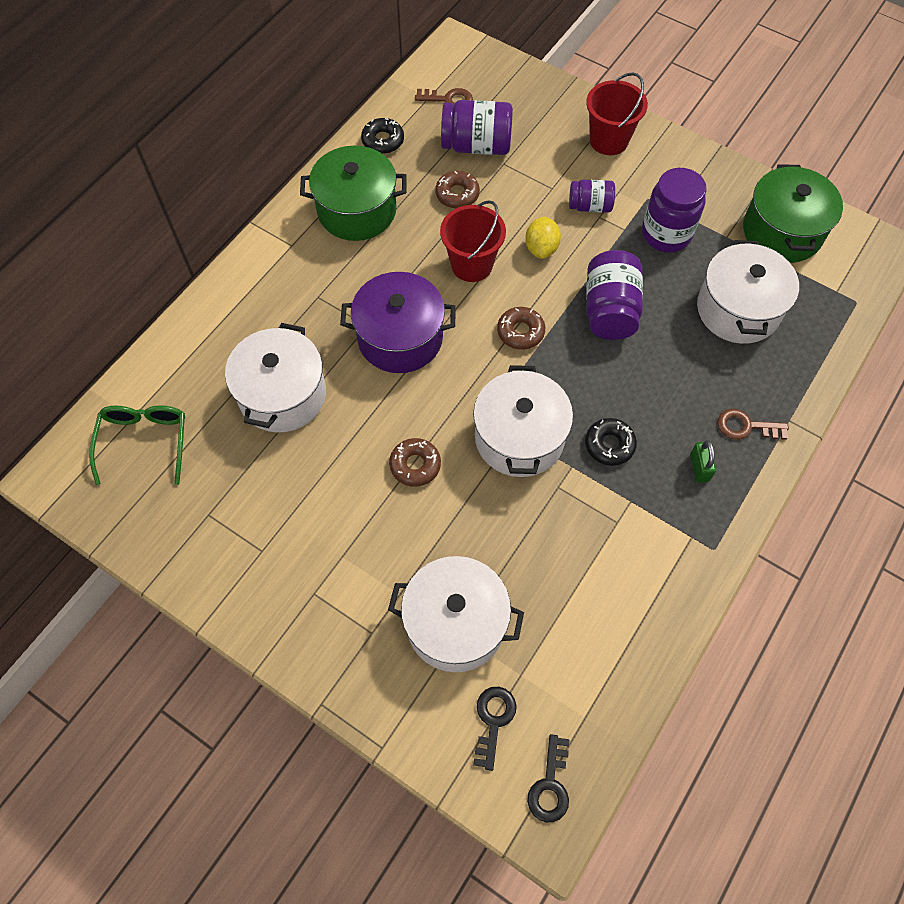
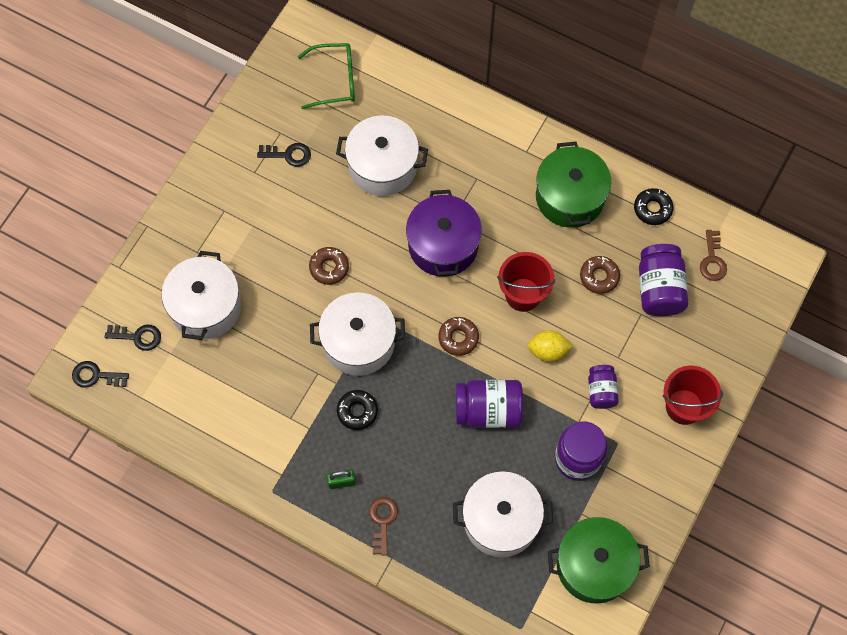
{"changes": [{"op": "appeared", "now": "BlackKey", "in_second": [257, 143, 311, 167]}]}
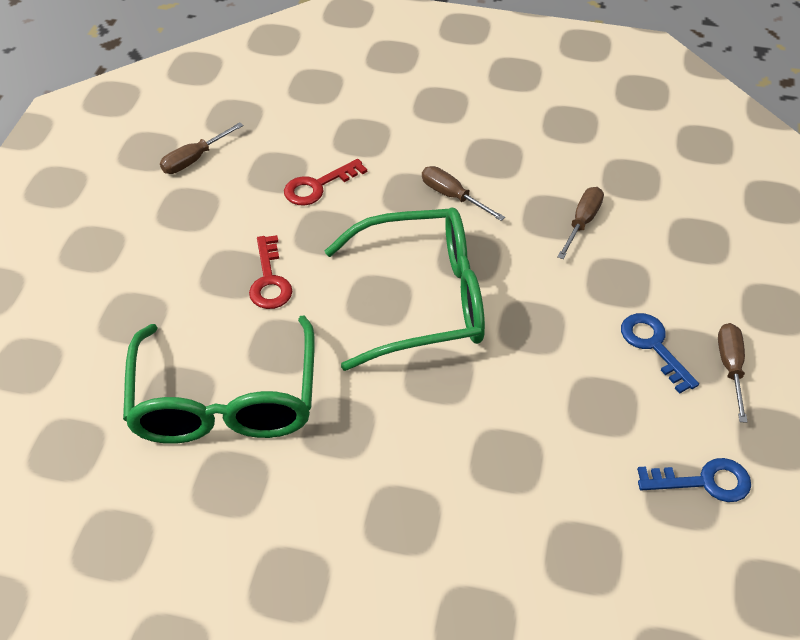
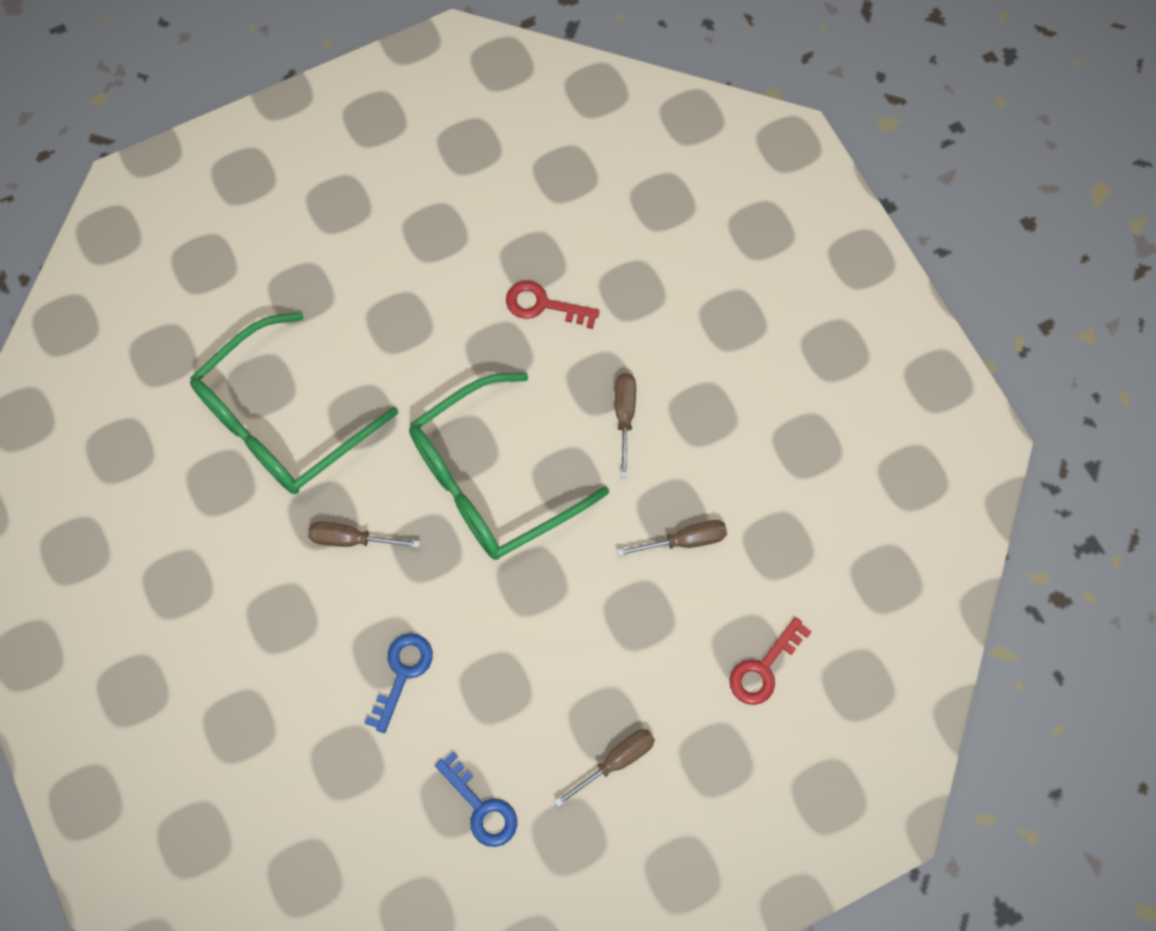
{"changes": [{"op": "relocated", "was": "BrownScrewdriver", "in_first": [160, 122, 243, 174], "in_second": [308, 522, 420, 548]}, {"op": "spun", "was": "GreenGlasses", "in_first": [325, 207, 485, 371], "in_second": [409, 373, 609, 560], "clockwise": 105}, {"op": "relocated", "was": "RedKey", "in_first": [249, 235, 292, 309], "in_second": [730, 617, 812, 705]}, {"op": "relocated", "was": "BlueKey", "in_first": [621, 313, 699, 394], "in_second": [365, 633, 433, 733]}]}
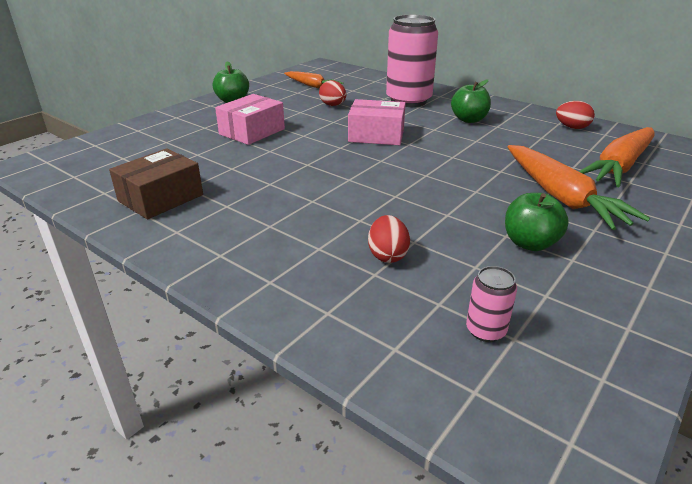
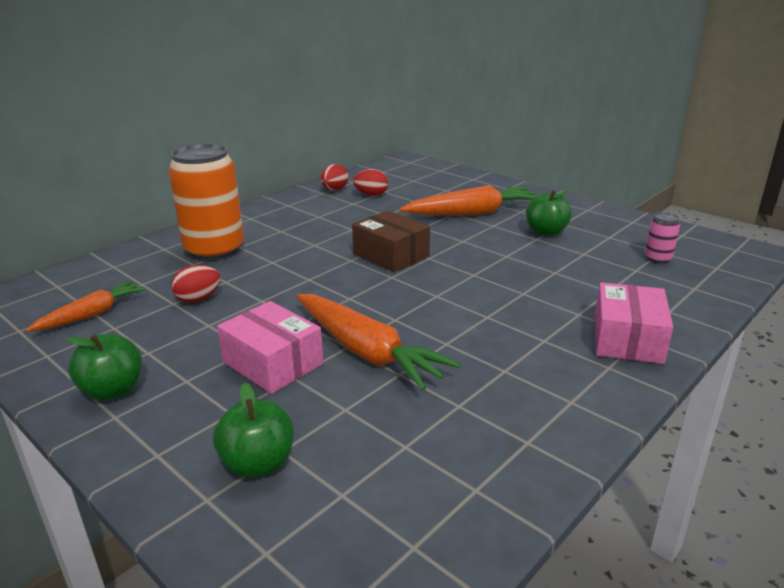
{"changes": [{"op": "colour", "was": "PinkCan", "now": "OrangeCan", "in_first": [386, 15, 438, 107], "in_second": [168, 144, 244, 261]}, {"op": "relocated", "was": "GreenApple", "in_first": [451, 79, 491, 123], "in_second": [213, 382, 294, 478]}, {"op": "relocated", "was": "PinkBox", "in_first": [348, 99, 406, 145], "in_second": [594, 282, 673, 364]}, {"op": "relocated", "was": "OrangeCarrot", "in_first": [579, 127, 655, 187], "in_second": [296, 294, 460, 390]}, {"op": "relocated", "was": "BrownBox", "in_first": [109, 148, 203, 219], "in_second": [352, 211, 430, 272]}, {"op": "relocated", "was": "RedEgg", "in_first": [368, 215, 410, 263], "in_second": [353, 169, 388, 196]}]}
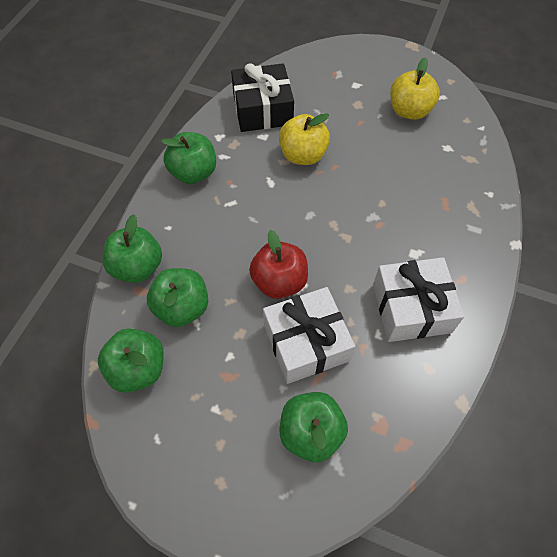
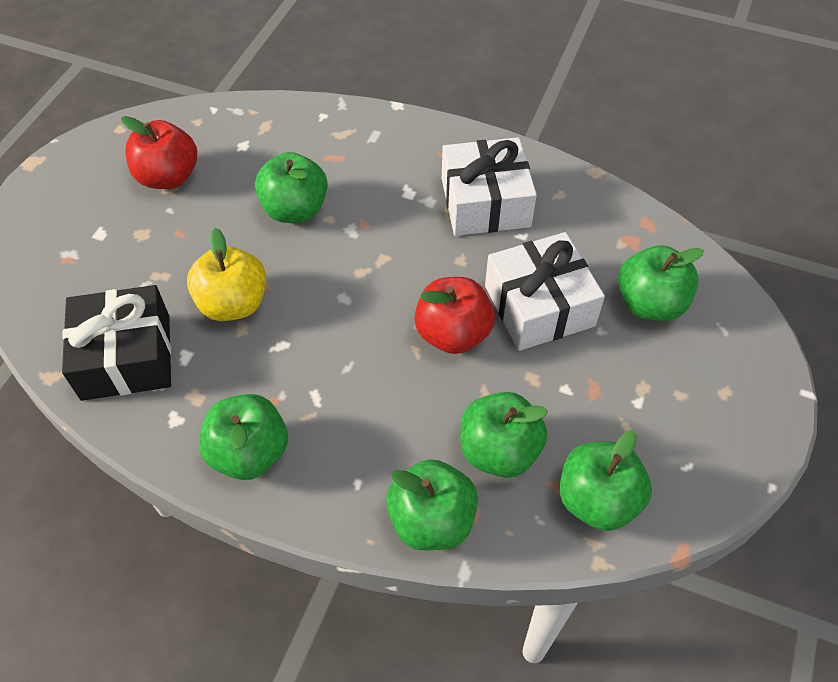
{"changes": [{"op": "colour", "was": "YellowApple", "now": "RedApple", "in_first": [390, 57, 440, 120], "in_second": [121, 116, 197, 189]}, {"op": "appeared", "now": "GreenApple", "in_second": [255, 152, 328, 223]}]}
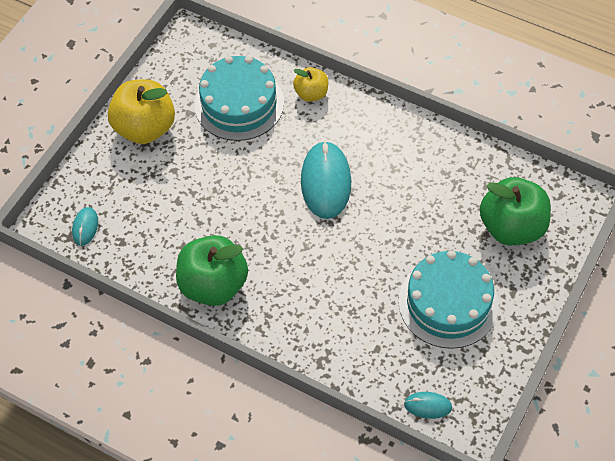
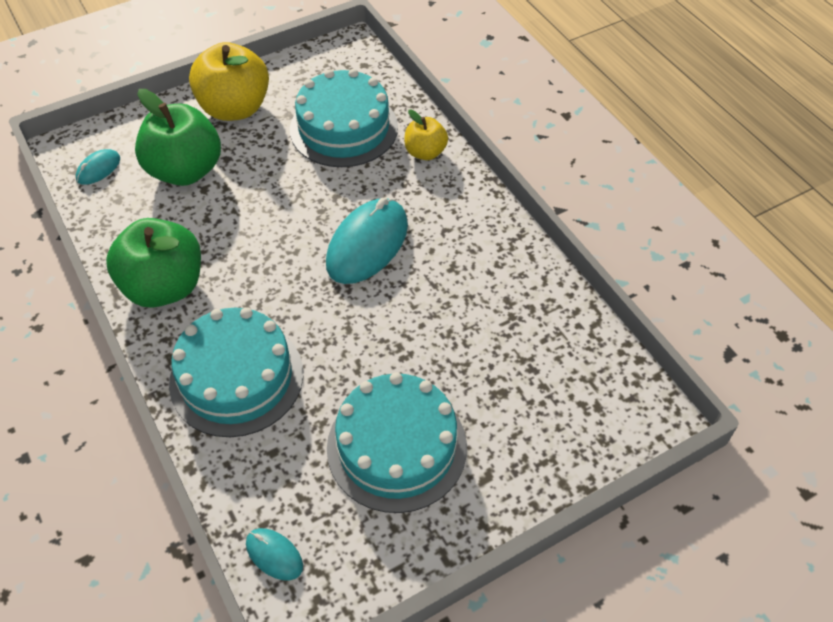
{"changes": [{"op": "relocated", "was": "GreenApple", "in_first": [480, 177, 551, 246], "in_second": [135, 89, 221, 186]}, {"op": "appeared", "now": "TurquoiseCake", "in_second": [169, 307, 303, 437]}]}
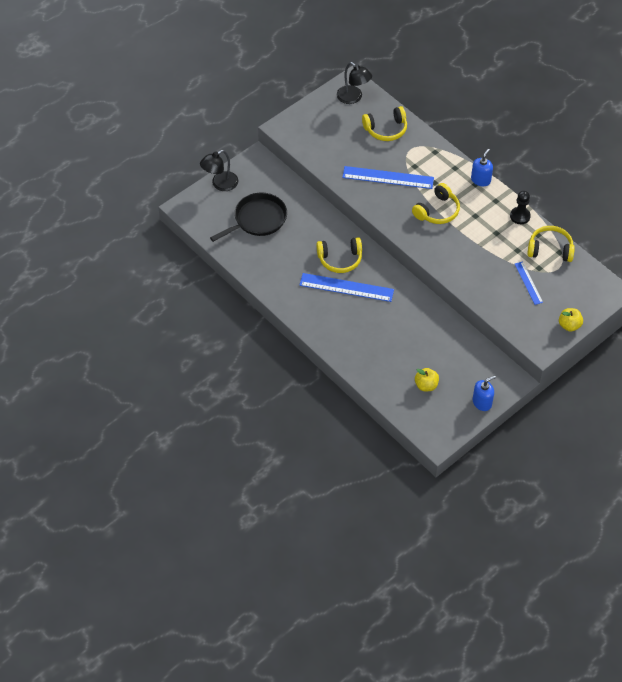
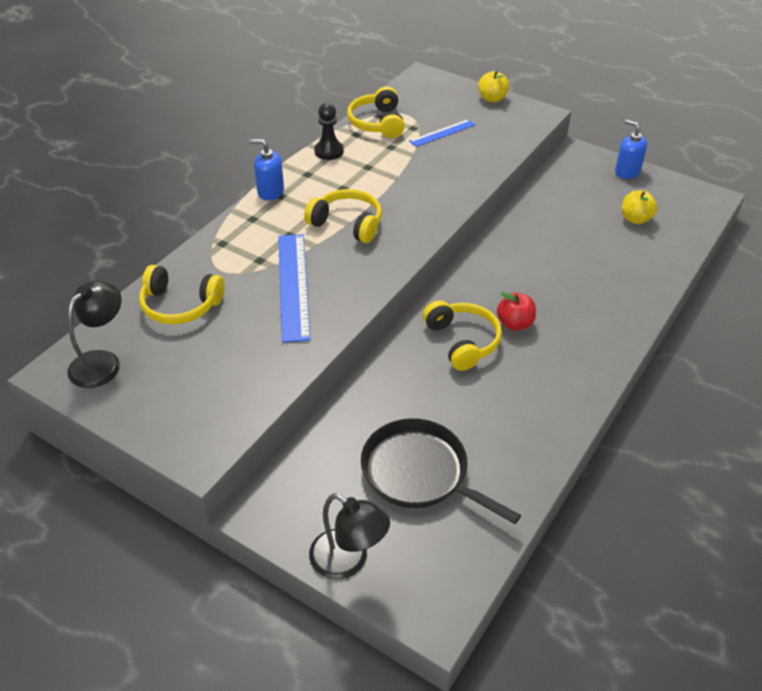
{"changes": [{"op": "spun", "was": "YellowHeadphones", "in_first": [362, 106, 407, 141], "in_second": [139, 265, 225, 324], "clockwise": 135}, {"op": "exchanged", "was": "BlueRuler", "now": "RedApple", "in_first": [299, 273, 394, 302], "in_second": [497, 292, 536, 331]}]}
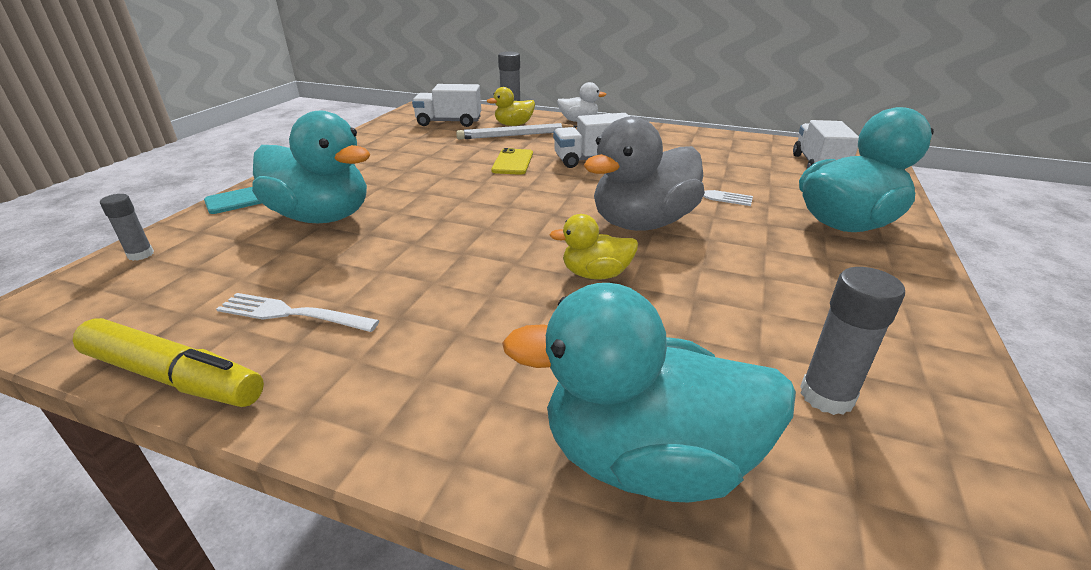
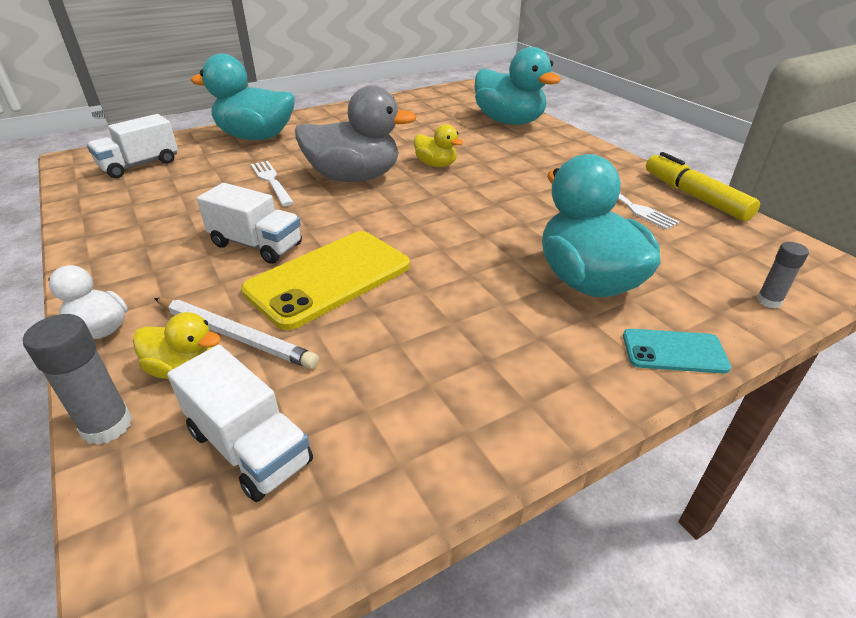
{"changes": [{"op": "size", "was": "YellowPhone", "in_first": [491, 148, 533, 175], "in_second": [241, 231, 410, 330], "ratio": 1.93}, {"op": "missing", "was": "GreyGlueStick", "in_first": [800, 267, 905, 415]}]}
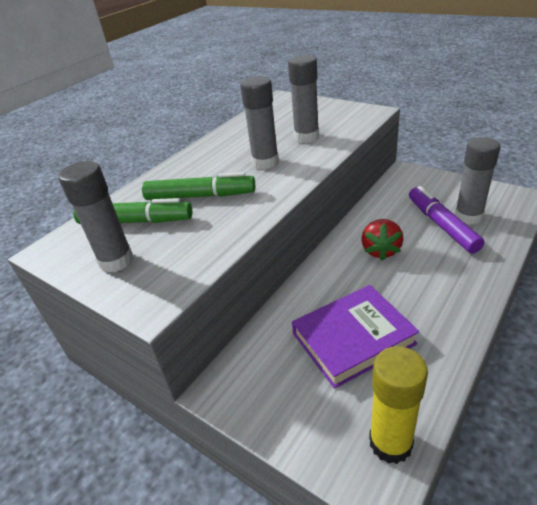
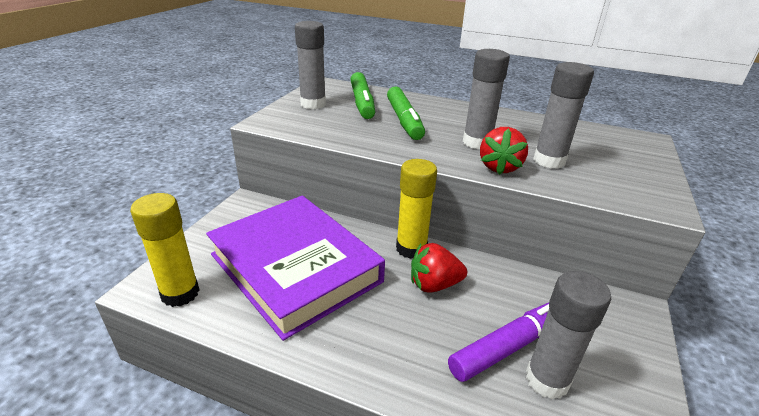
{"changes": [{"op": "size", "was": "PurpleBook", "in_first": [292, 285, 419, 389], "in_second": [206, 196, 385, 341], "ratio": 1.52}, {"op": "appeared", "now": "RedStrawberry", "in_second": [480, 127, 528, 175]}, {"op": "appeared", "now": "YellowGlueStick", "in_second": [396, 159, 437, 259]}]}
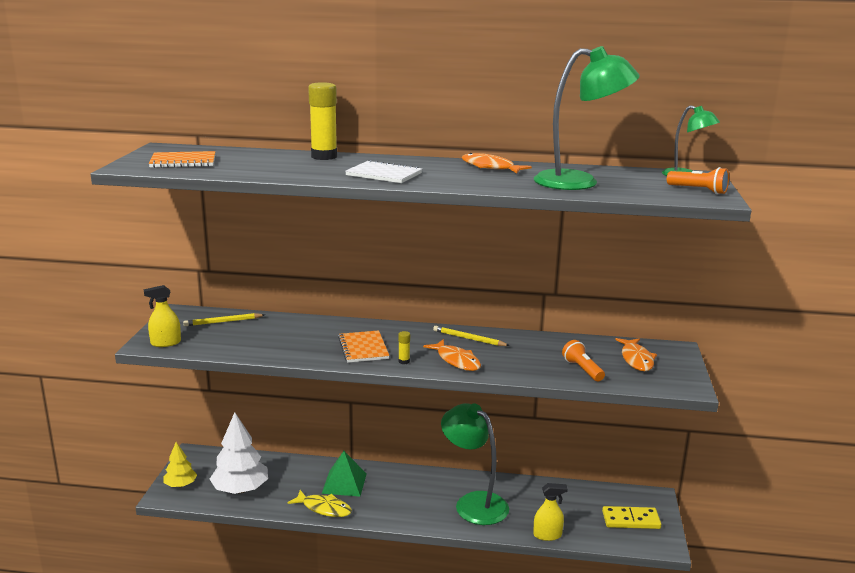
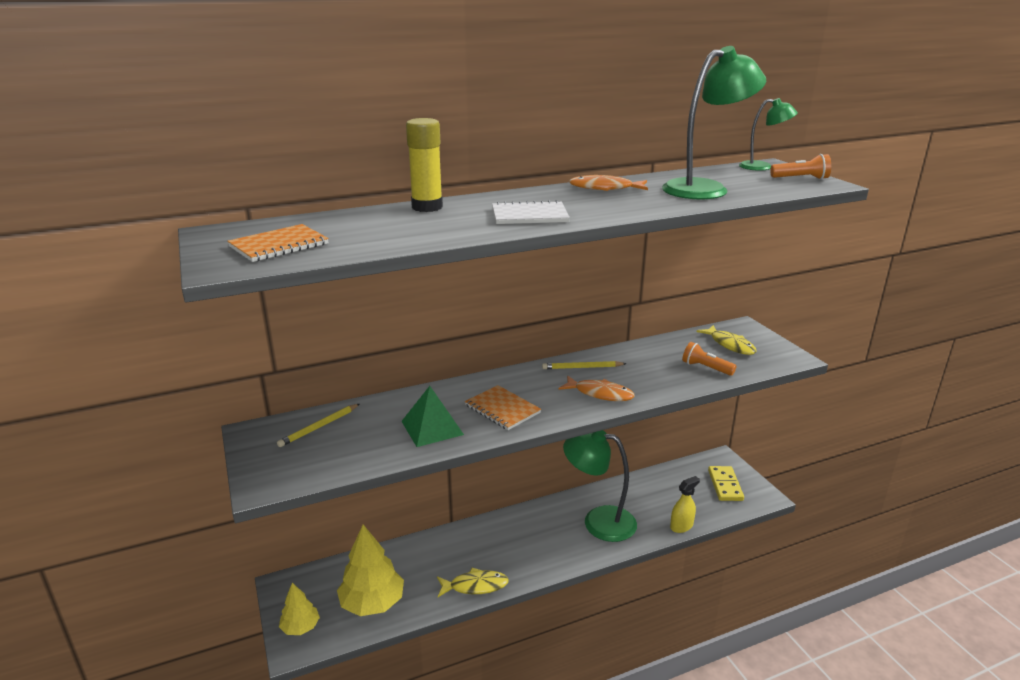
{"changes": [{"op": "missing", "was": "YellowSprayBottle", "in_first": [144, 285, 181, 347]}, {"op": "missing", "was": "YellowGlueStick", "in_first": [398, 331, 410, 364]}, {"op": "colour", "was": "OrangeFish", "now": "YellowFish", "in_first": [615, 338, 657, 371], "in_second": [696, 325, 757, 355]}, {"op": "colour", "was": "WhiteTree", "now": "YellowTree", "in_first": [210, 412, 268, 494], "in_second": [337, 524, 404, 616]}, {"op": "relocated", "was": "GreenPyramid", "in_first": [322, 451, 367, 497], "in_second": [401, 386, 464, 447]}, {"op": "spun", "was": "YellowDomino", "in_first": [602, 506, 661, 529], "in_second": [708, 466, 744, 501], "clockwise": -60}]}
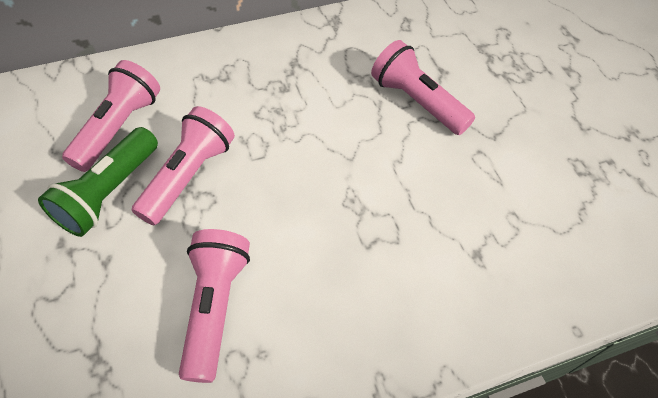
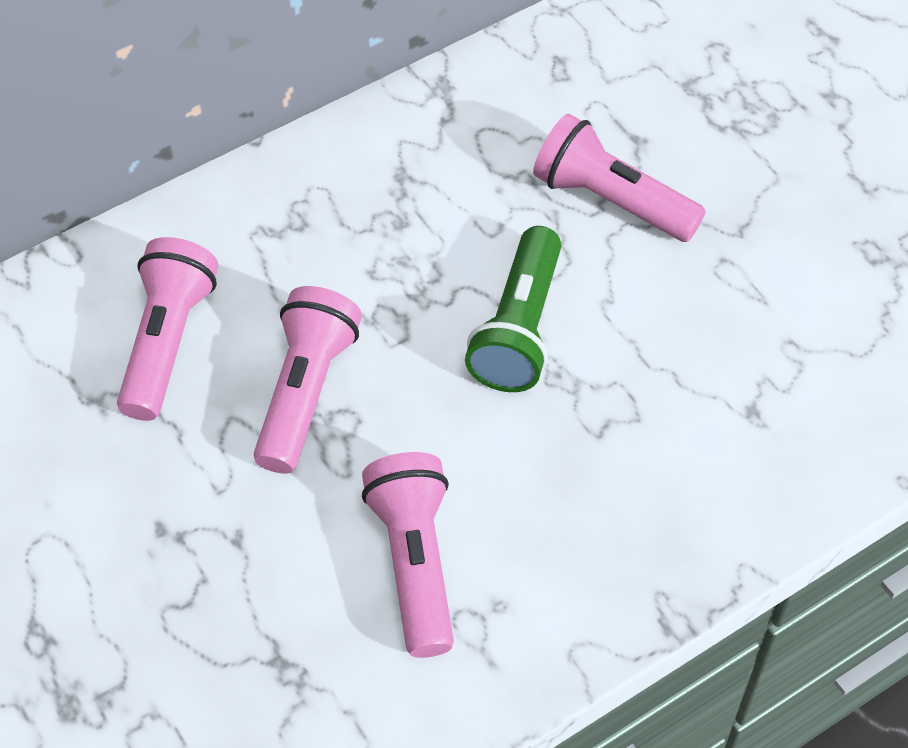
{"changes": [{"op": "relocated", "was": "GreenFlashlight", "in_first": [38, 127, 158, 237], "in_second": [465, 226, 561, 392]}]}
